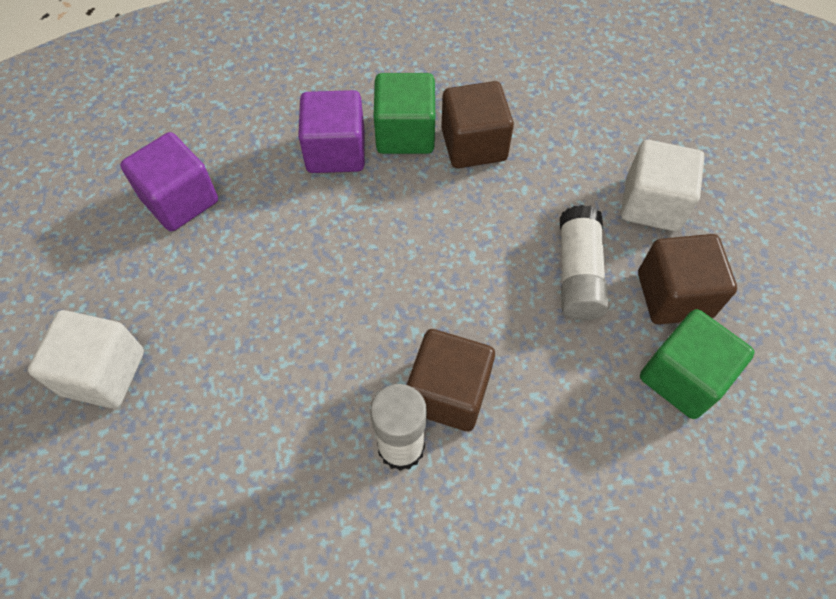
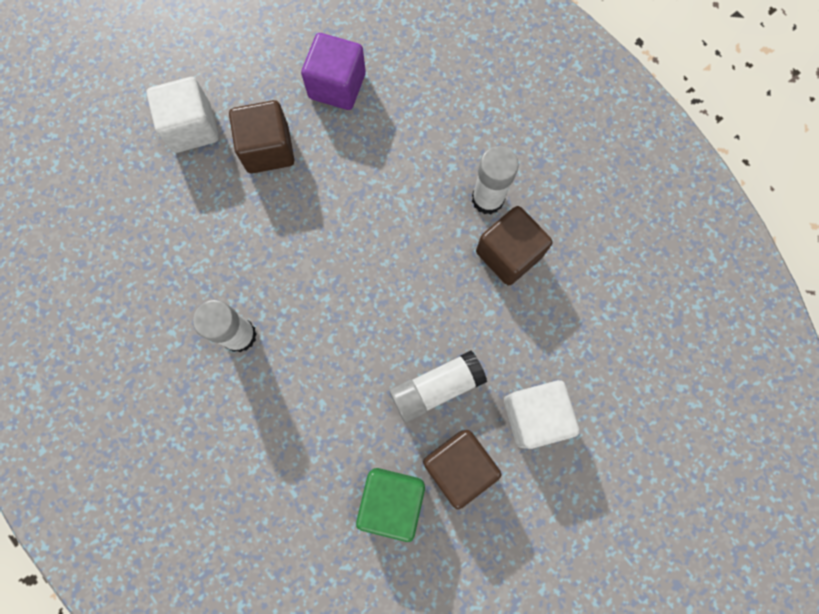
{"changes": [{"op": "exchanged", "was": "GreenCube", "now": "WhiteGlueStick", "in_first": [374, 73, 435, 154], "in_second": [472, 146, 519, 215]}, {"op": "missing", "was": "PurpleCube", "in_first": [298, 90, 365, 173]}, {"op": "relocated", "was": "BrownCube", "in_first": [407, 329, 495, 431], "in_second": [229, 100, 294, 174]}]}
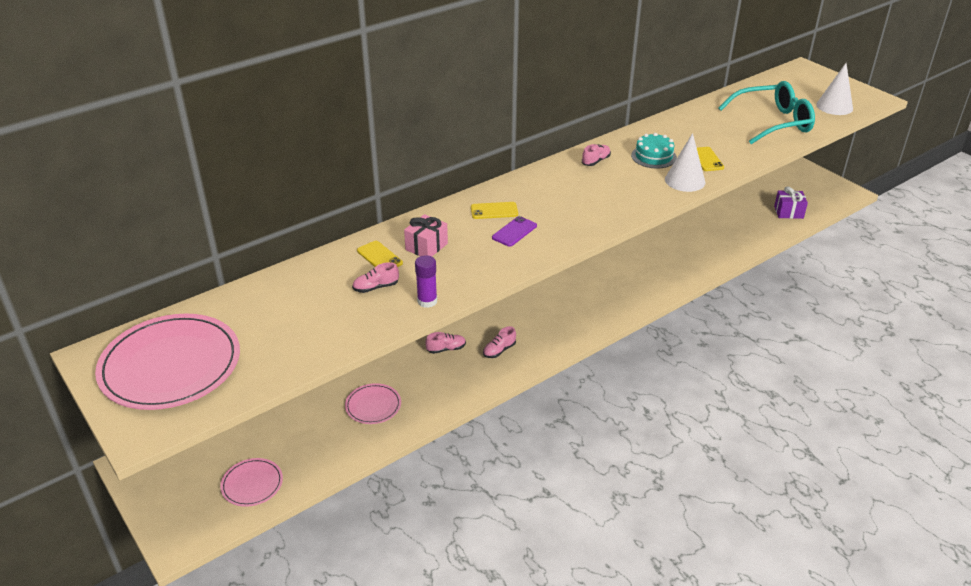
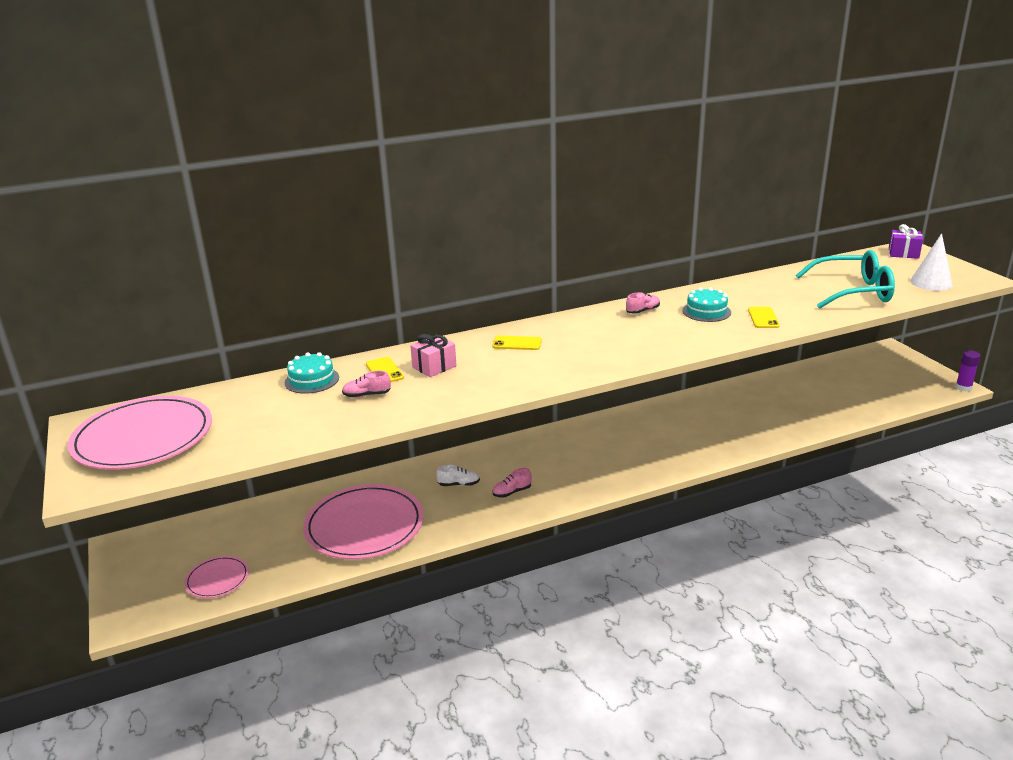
{"changes": [{"op": "missing", "was": "WhiteCone", "in_first": [665, 133, 705, 192]}, {"op": "relocated", "was": "PurpleGift", "in_first": [774, 186, 808, 219], "in_second": [889, 224, 923, 259]}, {"op": "missing", "was": "PurplePhone", "in_first": [492, 216, 537, 247]}, {"op": "relocated", "was": "PurpleGlueStick", "in_first": [415, 255, 437, 308], "in_second": [956, 350, 981, 391]}, {"op": "colour", "was": "PinkShoe", "now": "WhiteShoe", "in_first": [425, 332, 466, 354], "in_second": [436, 465, 480, 486]}, {"op": "size", "was": "PinkPlate", "in_first": [345, 383, 401, 424], "in_second": [303, 484, 424, 559], "ratio": 2.06}, {"op": "appeared", "now": "TurquoiseCake", "in_second": [285, 352, 339, 394]}]}
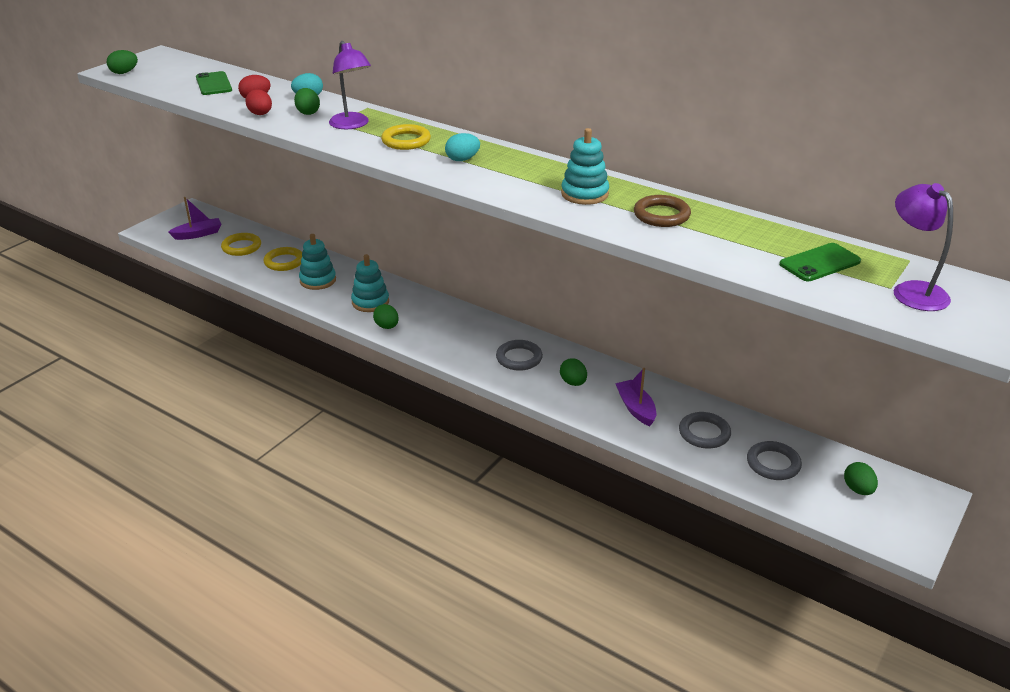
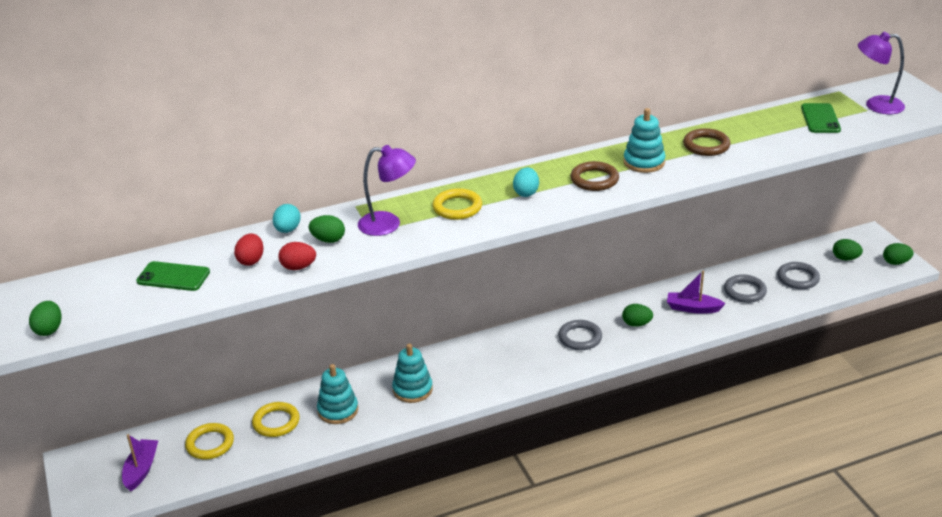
{"changes": [{"op": "relocated", "was": "GreenEgg", "in_first": [373, 304, 399, 329], "in_second": [883, 243, 914, 265]}, {"op": "appeared", "now": "BrownRing", "in_second": [570, 161, 619, 191]}]}
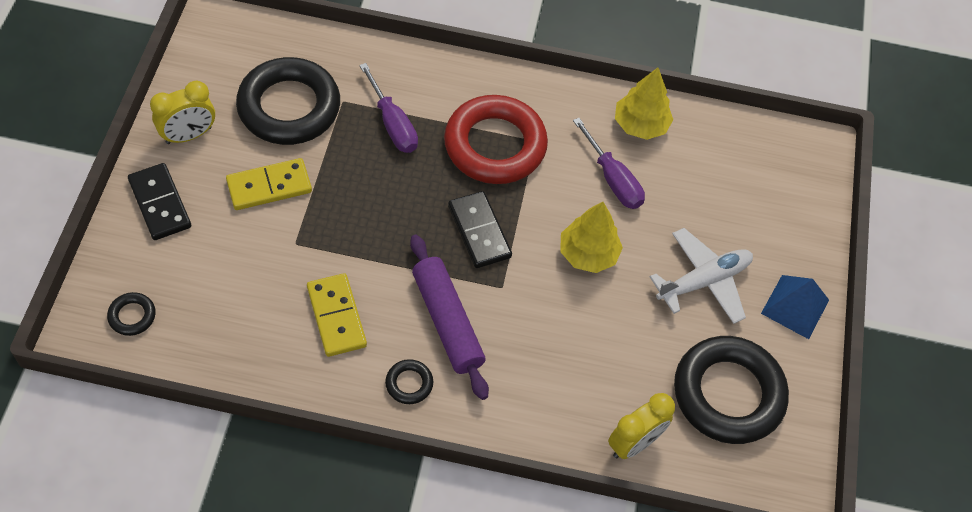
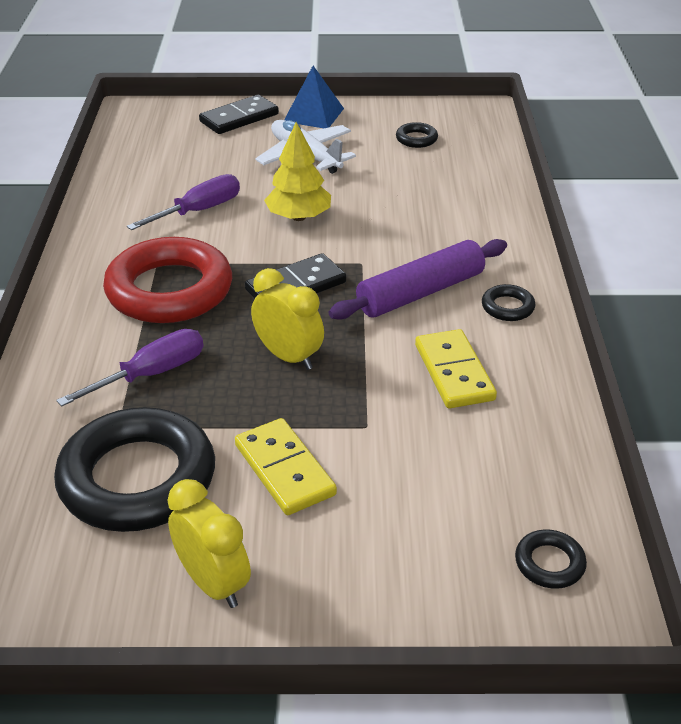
{"changes": [{"op": "missing", "was": "YellowTree", "in_first": [615, 68, 673, 140]}, {"op": "relocated", "was": "BlackDomino", "in_first": [128, 163, 191, 240], "in_second": [199, 95, 279, 134]}, {"op": "spun", "was": "YellowDomino", "in_first": [307, 273, 367, 357], "in_second": [415, 329, 497, 408], "clockwise": -75}, {"op": "size", "was": "BlackRing", "in_first": [674, 336, 789, 444], "in_second": [396, 122, 438, 148], "ratio": 0.41}, {"op": "relocated", "was": "YellowClock", "in_first": [608, 393, 675, 459], "in_second": [251, 268, 324, 370]}]}
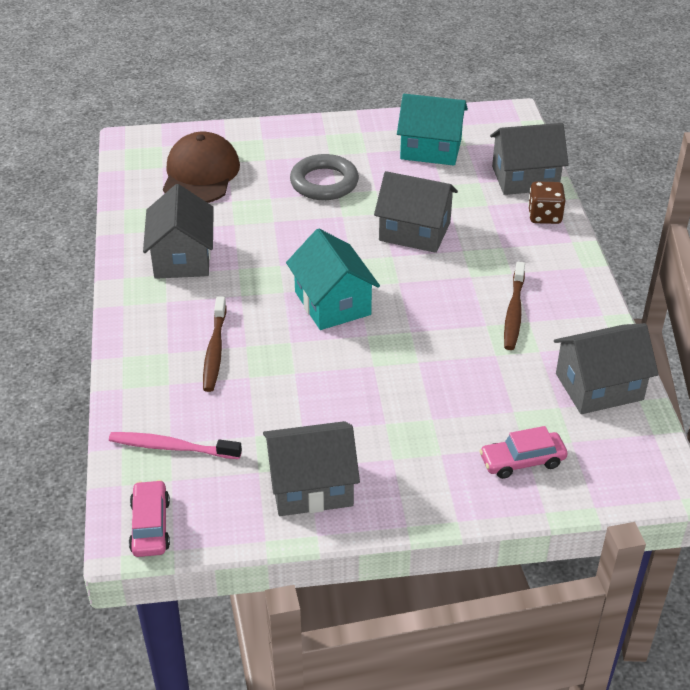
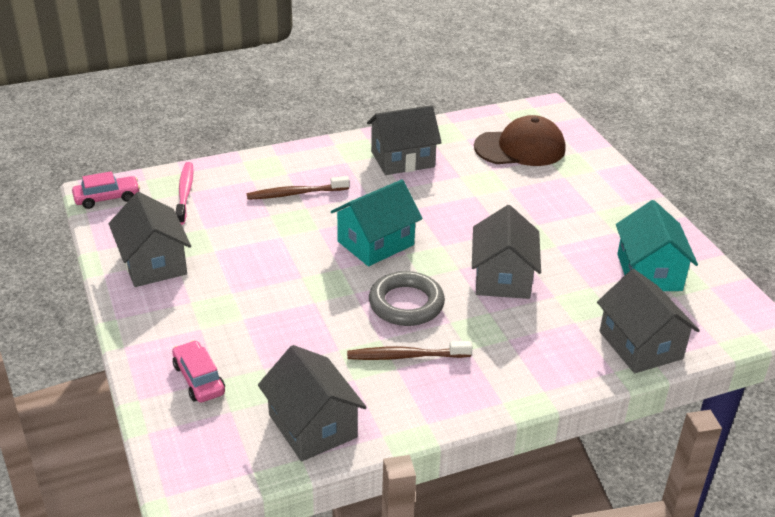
{"changes": [{"op": "relocated", "was": "GreyRing", "in_first": [290, 154, 359, 200], "in_second": [369, 271, 445, 326]}, {"op": "missing", "was": "BrownDice", "in_first": [528, 181, 566, 224]}]}
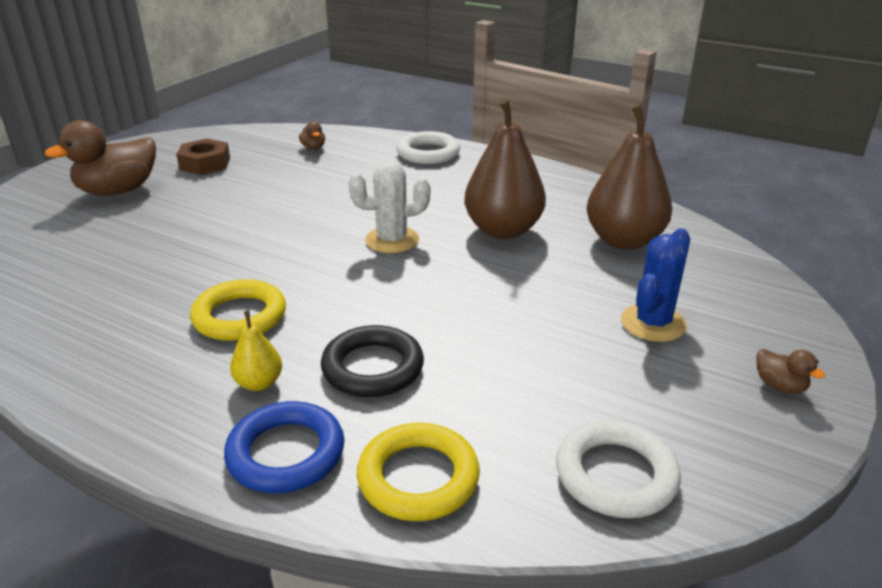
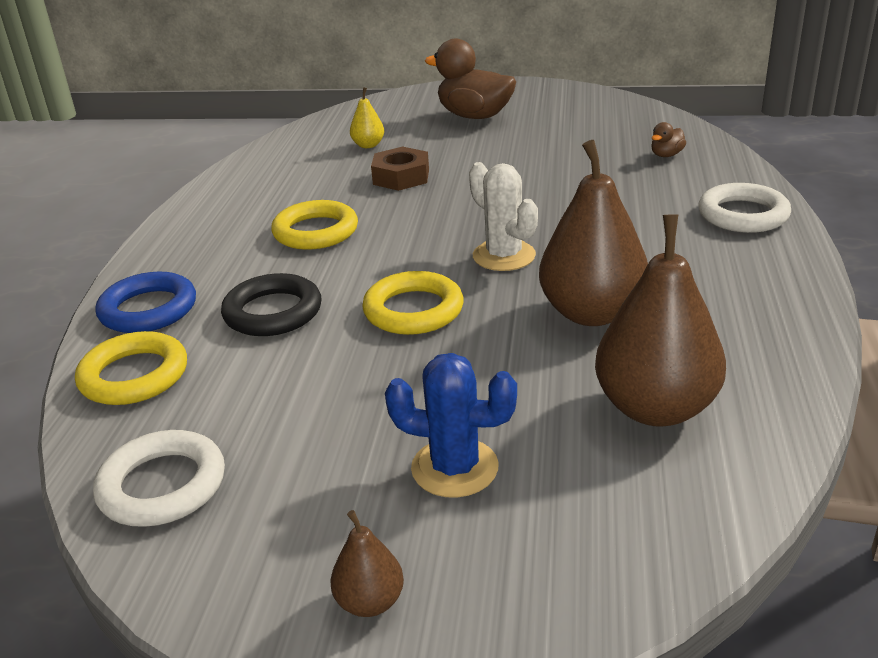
{"changes": [{"op": "relocated", "was": "BrownNut", "in_first": [176, 138, 230, 175], "in_second": [371, 147, 429, 191]}, {"op": "relocated", "was": "YellowPear", "in_first": [230, 311, 282, 391], "in_second": [350, 87, 384, 148]}, {"op": "exchanged", "was": "BrownDuck", "now": "BrownPear", "in_first": [756, 349, 825, 394], "in_second": [330, 510, 404, 617]}, {"op": "appeared", "now": "YellowRing", "in_second": [362, 271, 464, 335]}]}
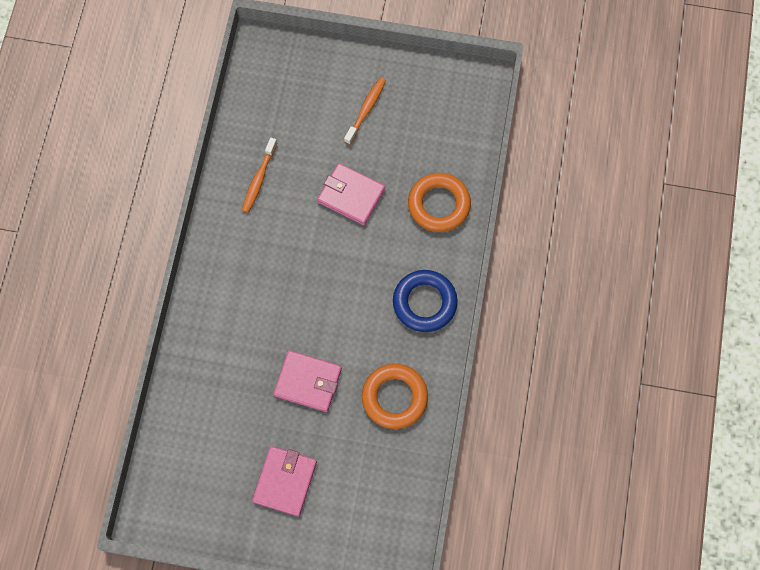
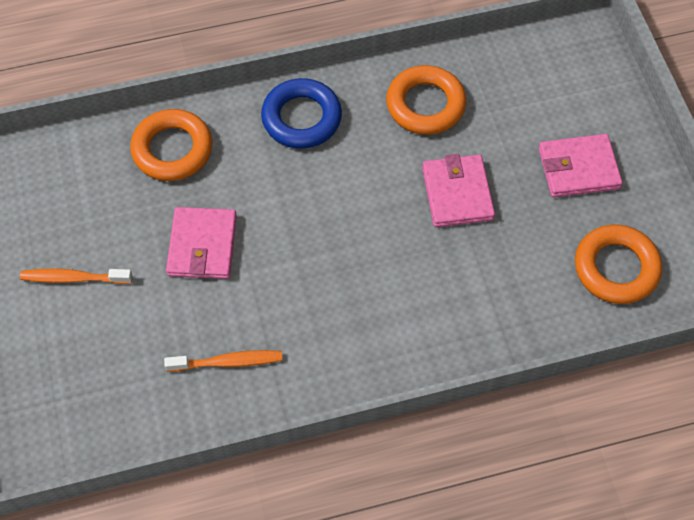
{"changes": [{"op": "appeared", "now": "OrangeRing", "in_second": [575, 224, 662, 304]}]}
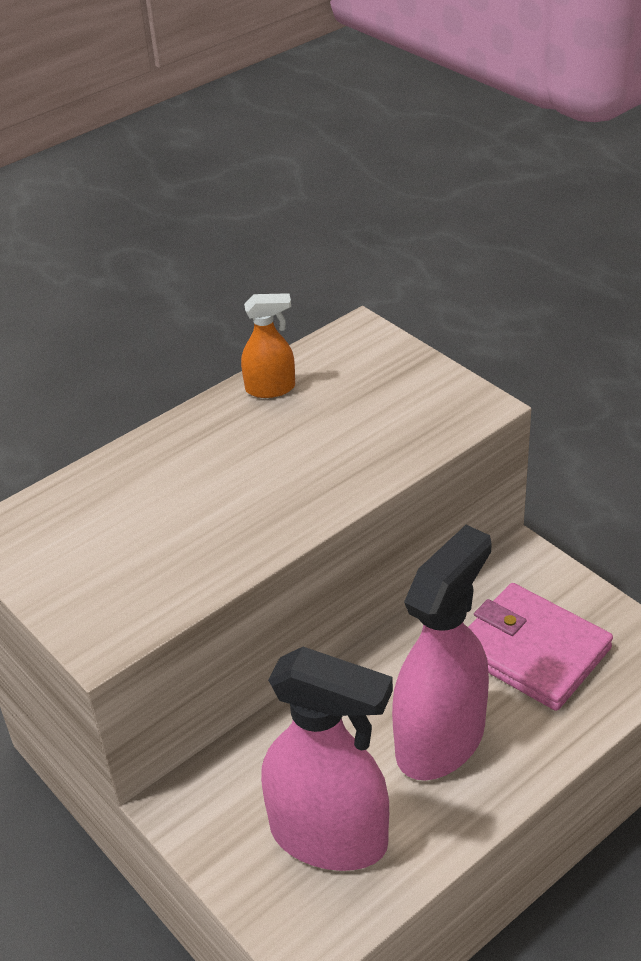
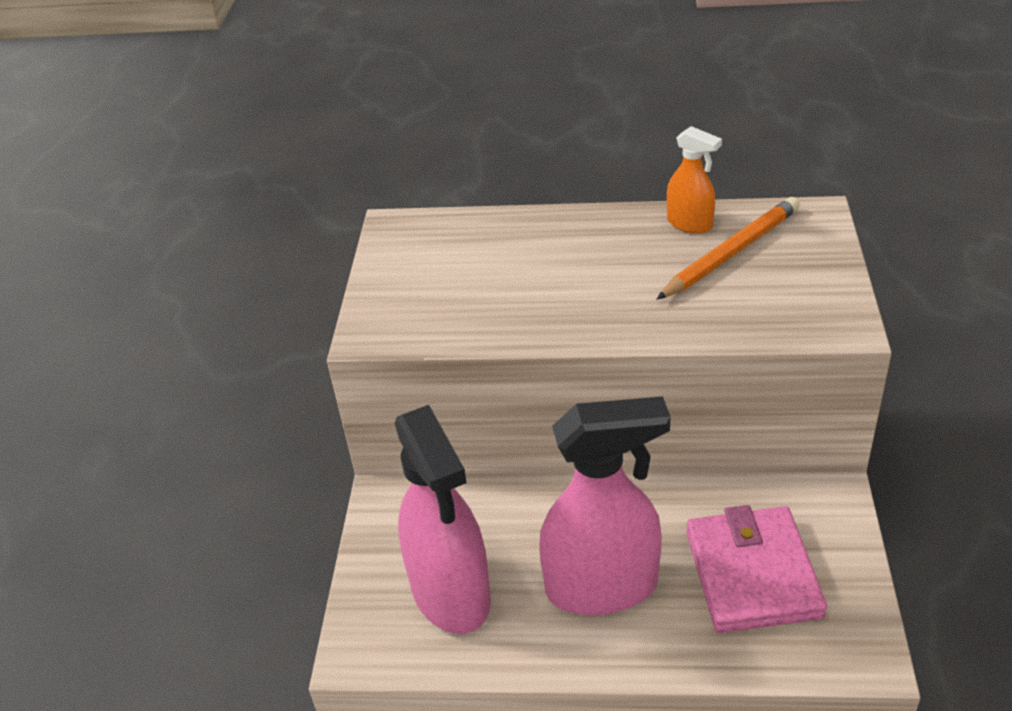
{"changes": [{"op": "appeared", "now": "OrangePencil", "in_second": [656, 197, 800, 300]}]}
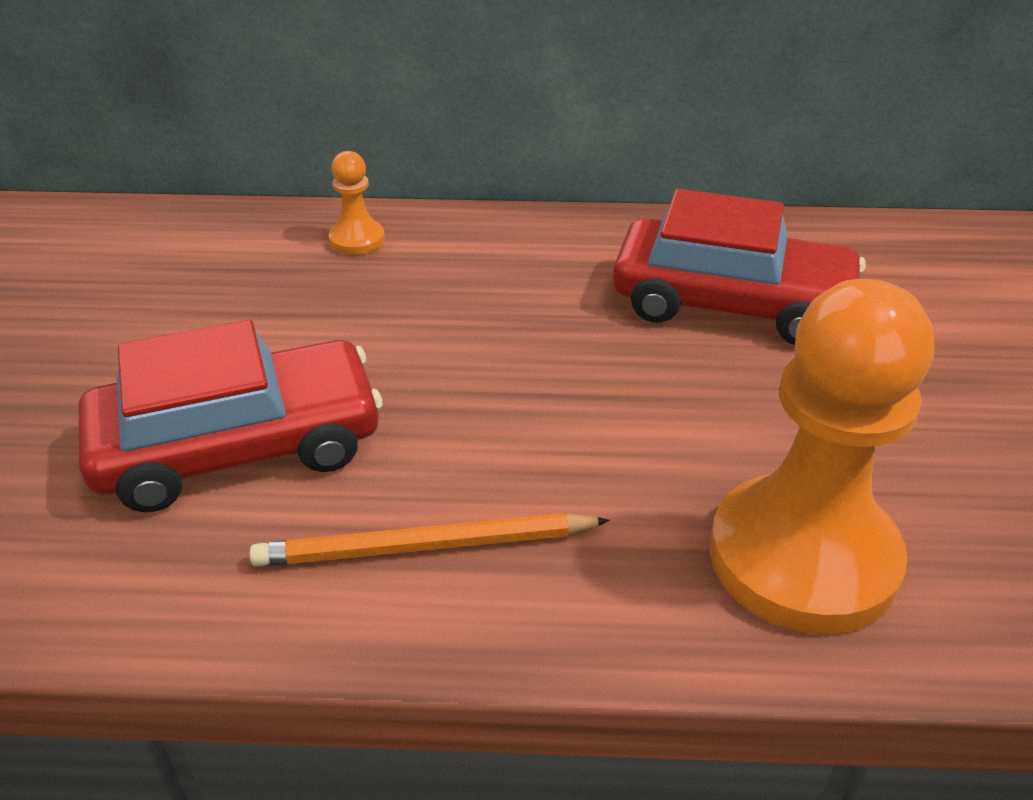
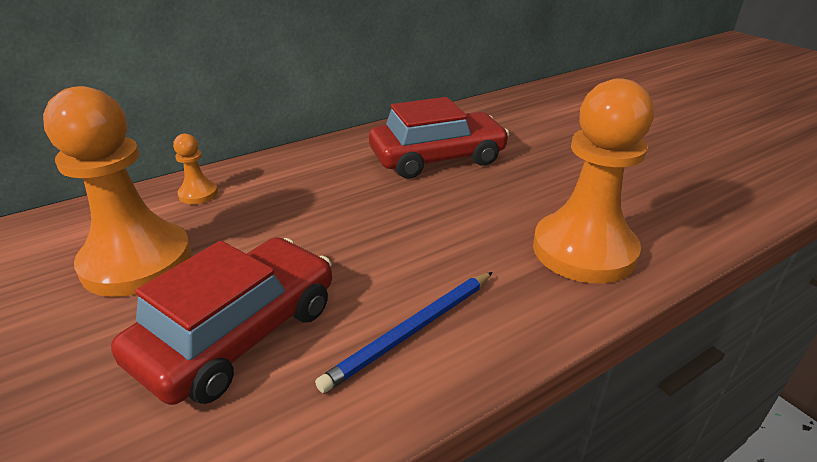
{"changes": [{"op": "colour", "was": "OrangePencil", "now": "BluePencil", "in_first": [249, 513, 610, 567], "in_second": [315, 272, 493, 393]}, {"op": "appeared", "now": "OrangePawn", "in_second": [43, 86, 192, 297]}]}
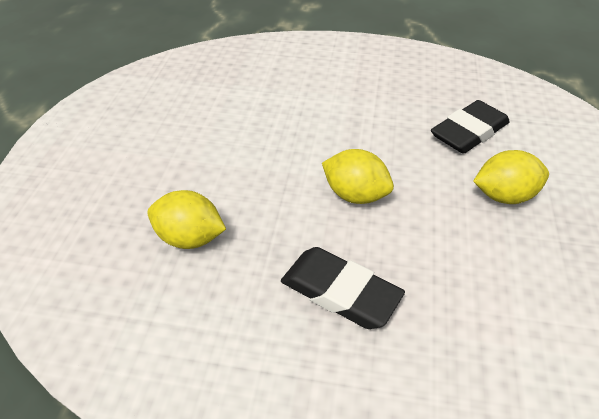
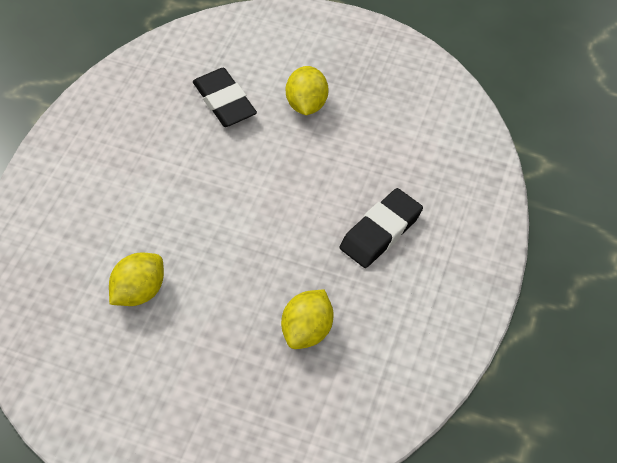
{"changes": [{"op": "relocated", "was": "YellowLemon", "in_first": [322, 149, 394, 204], "in_second": [109, 253, 164, 306]}]}
